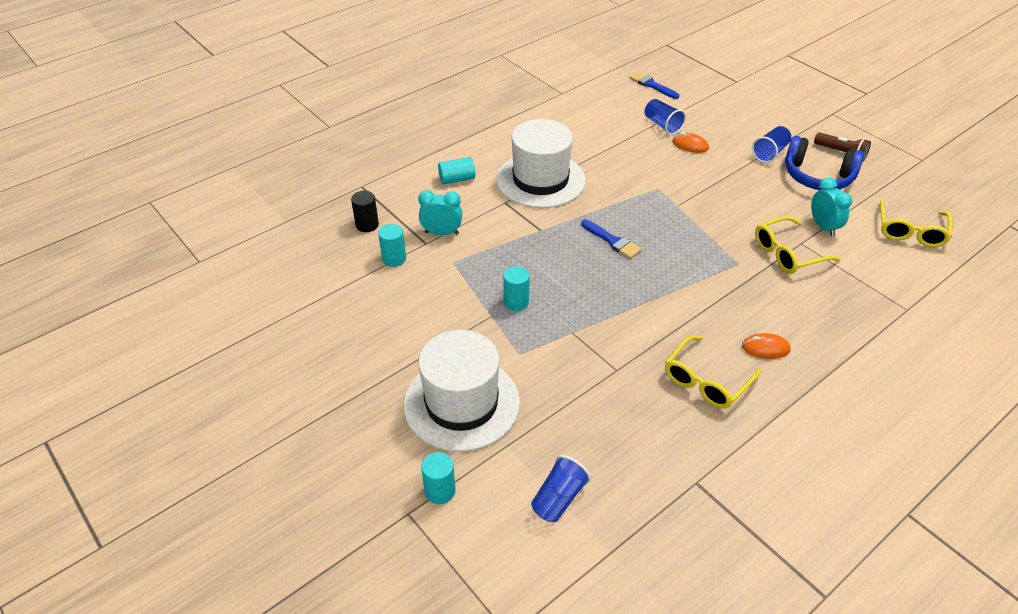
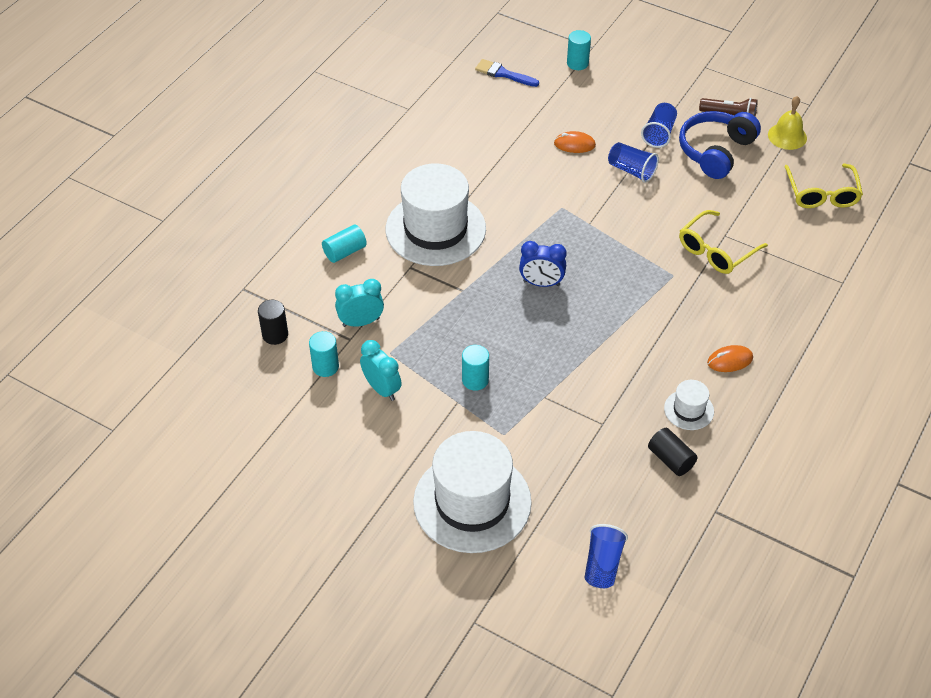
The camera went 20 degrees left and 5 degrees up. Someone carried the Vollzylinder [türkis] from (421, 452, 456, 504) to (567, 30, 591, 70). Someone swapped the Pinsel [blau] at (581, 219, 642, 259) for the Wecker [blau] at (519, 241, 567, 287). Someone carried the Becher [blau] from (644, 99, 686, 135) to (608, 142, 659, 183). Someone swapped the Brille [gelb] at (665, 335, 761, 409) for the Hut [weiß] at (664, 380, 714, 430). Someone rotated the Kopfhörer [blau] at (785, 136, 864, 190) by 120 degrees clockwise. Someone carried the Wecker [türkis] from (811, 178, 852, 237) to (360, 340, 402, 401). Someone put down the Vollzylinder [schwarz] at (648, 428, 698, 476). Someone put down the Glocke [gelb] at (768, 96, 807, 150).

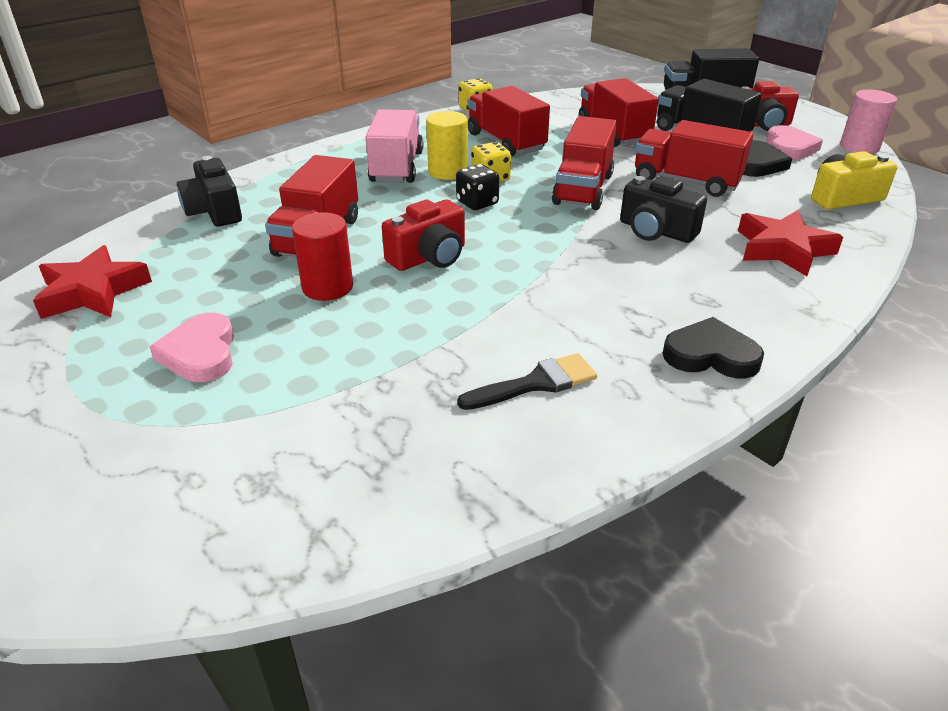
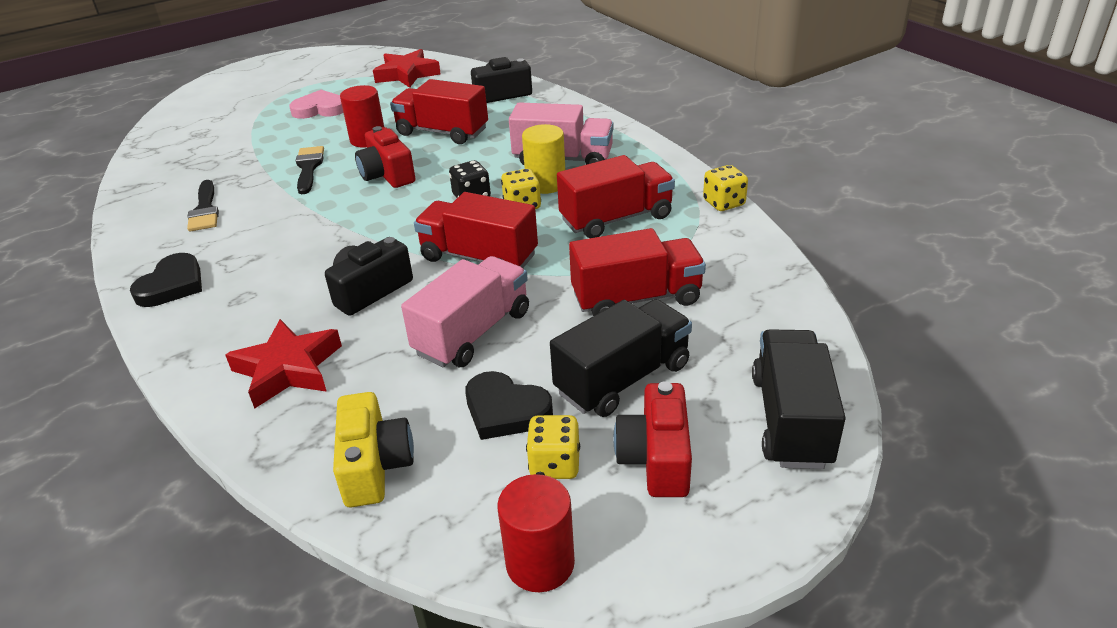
The camera went 100 degrees right and 0 degrees up. Someone repainted the Lastwagen [rot] at (635, 120, 754, 197), which became the Lastwagen [rosa] at (401, 256, 529, 367). Someone swapped the Herz [rosa] at (766, 125, 823, 160) for the Spielwürfel [gelb] at (526, 415, 580, 479). Someone repainted the Vollzylinder [rosa] at (840, 90, 897, 154), which became the Vollzylinder [rot] at (497, 474, 575, 592). Someone put down the Pinsel [schwarz] at (296, 146, 324, 194).

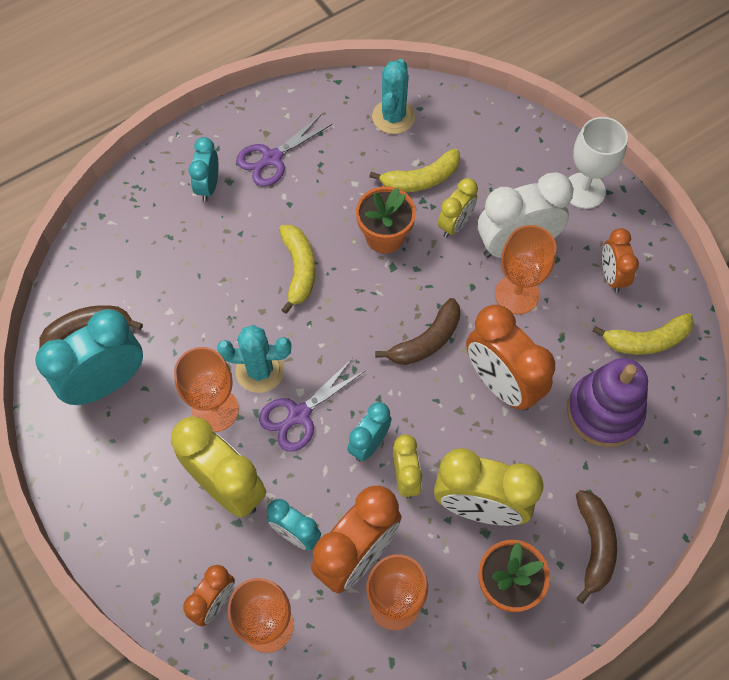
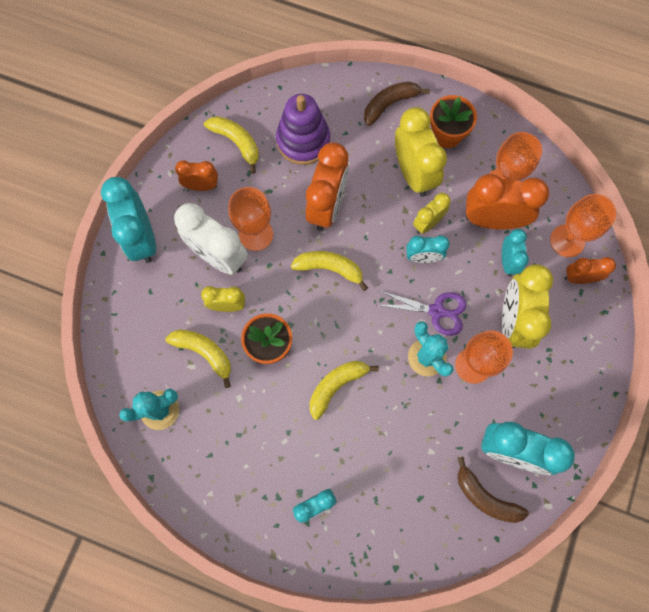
The camera went 125 degrees left and 10 degrees up. Someone took away the Schere [lila] at (236, 115, 332, 186). Someone repainted the Banane [braun] at (375, 298, 460, 365), which became the Banane [gelb] at (291, 251, 368, 291). Someone swapped the Kelch [weiß] at (569, 117, 628, 209) for the Wecker [türkis] at (101, 177, 156, 263). Someone rotated the Wecker [orange] at (602, 228, 639, 293) by 135 degrees counterclockwise.

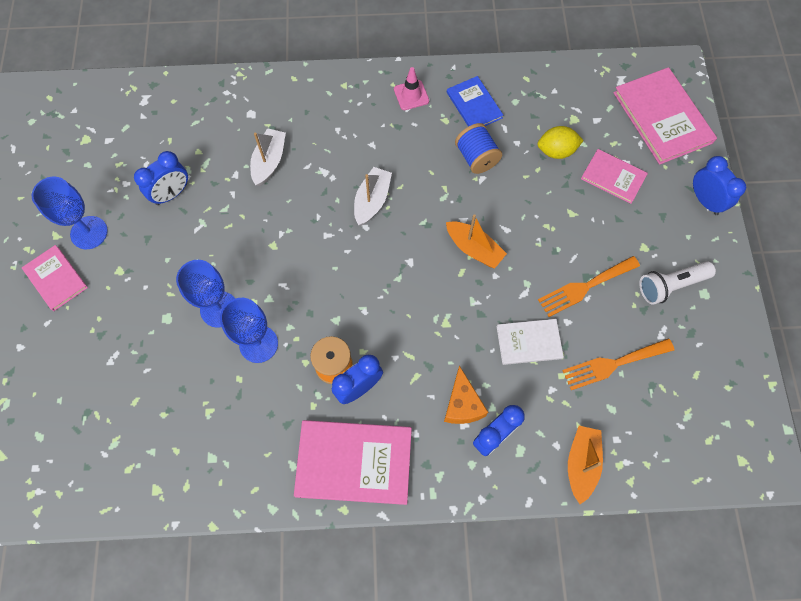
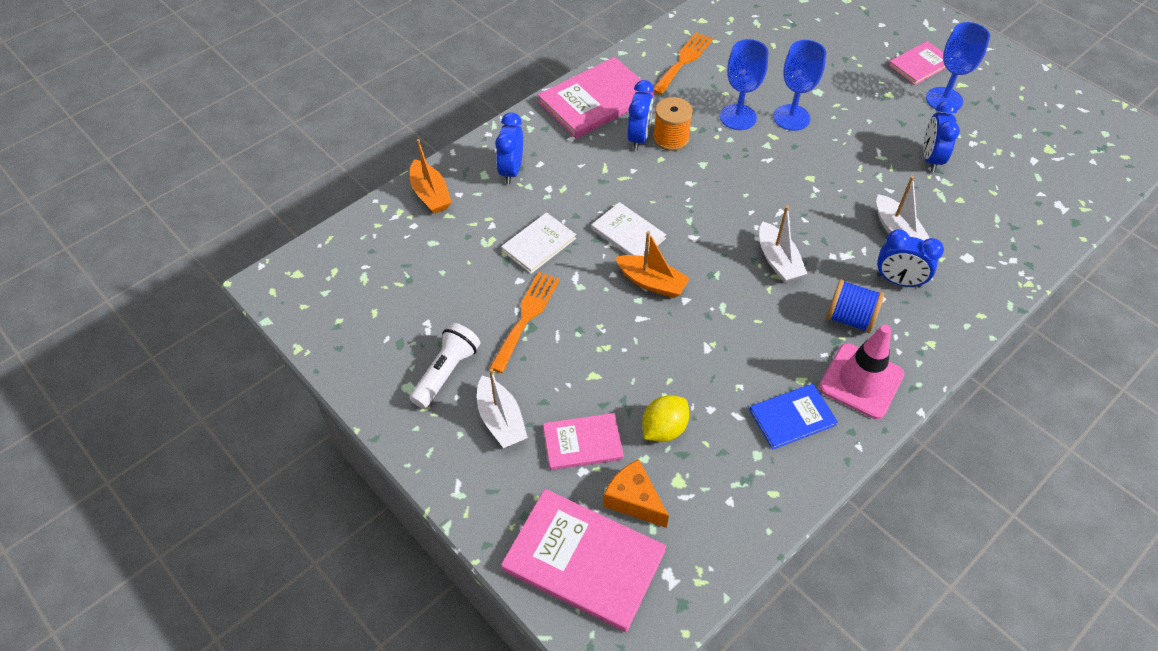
The camera went 140 degrees right and 15 degrees down. Someone rotated the Buch [rosa] at (22, 245, 88, 311) by 45 degrees counterclockwise. Someone scaled the Leitkegel [rosa] at (394, 67, 429, 110) by 1.70. Someone carried the Käse [orange] from (444, 366, 488, 424) to (603, 459, 669, 528). Someone rotated the Boot [orange] at (446, 214, 507, 268) by 150 degrees counterclockwise. Someone rotated the Buch [blau] at (447, 76, 503, 127) by 45 degrees counterclockwise. Someone carried the Garnrolle [blau] from (455, 123, 502, 174) to (826, 279, 884, 333). Someone carried the Gabel [orange] from (562, 338, 674, 390) to (654, 32, 713, 95). Someone carried the Wecker [blau] from (693, 156, 746, 215) to (877, 229, 944, 288). Someone put down the Boot [weiß] at (477, 368, 528, 448). Someone put down the Buch [weiß] at (591, 202, 666, 256).

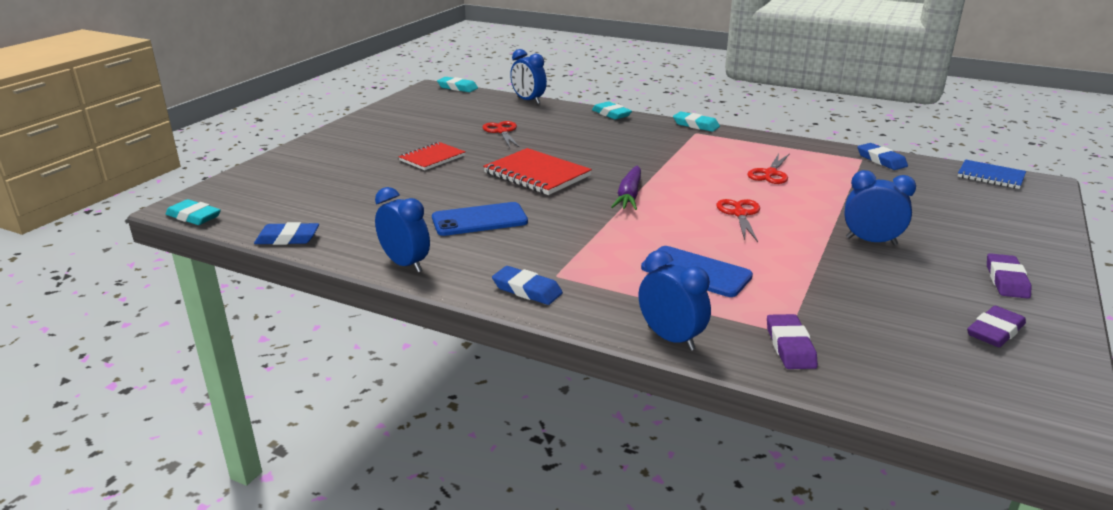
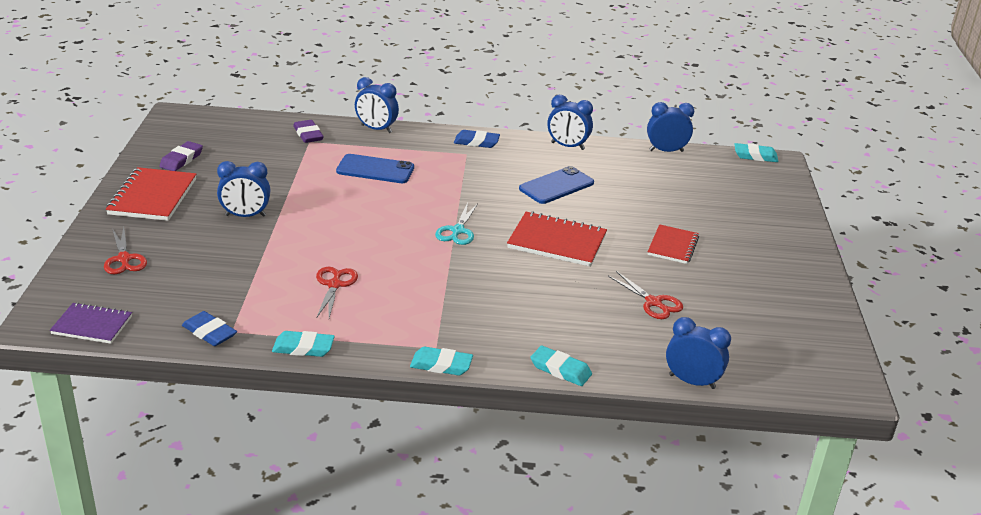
The camera went 155 degrees right and 5 degrees up. Someone swapped the Radiergummi [blau] at (254, 222, 319, 245) for the Wecker [blau] at (647, 102, 694, 152). Someone carried the Radiergummi [türkis] from (437, 77, 478, 92) to (272, 331, 335, 357). Someone swapped the Karotte [lila] at (611, 166, 641, 210) for the Schere [türkis] at (435, 203, 478, 245). Someone carried the Schere [rot] from (716, 199, 760, 242) to (104, 227, 147, 274). Someone repainted the Notizbuch [blau] at (958, 159, 1026, 189), which became the Notizbuch [lila] at (50, 302, 132, 344). Someone swapped the Radiergummi [lila] at (987, 253, 1032, 299) for the Notizbuch [rot] at (106, 167, 196, 221).

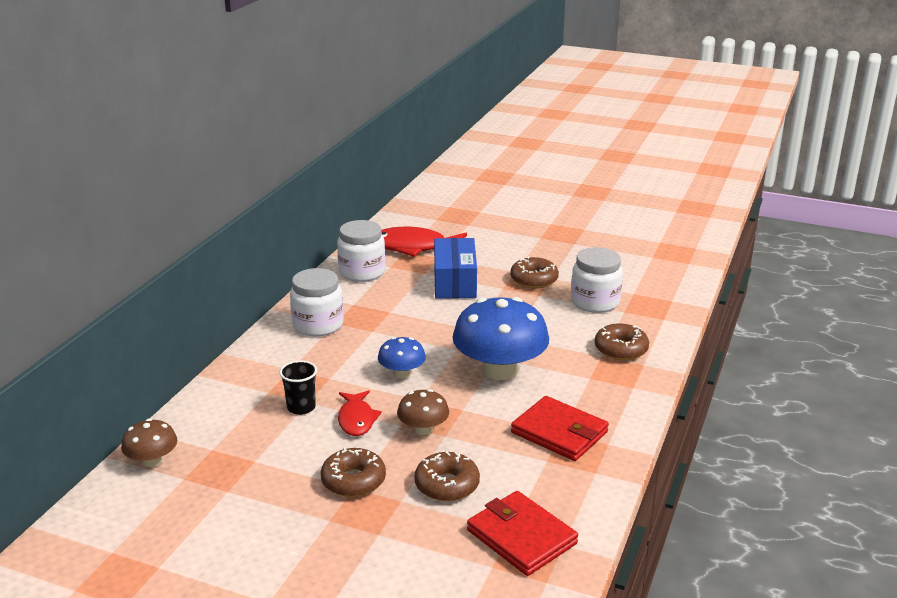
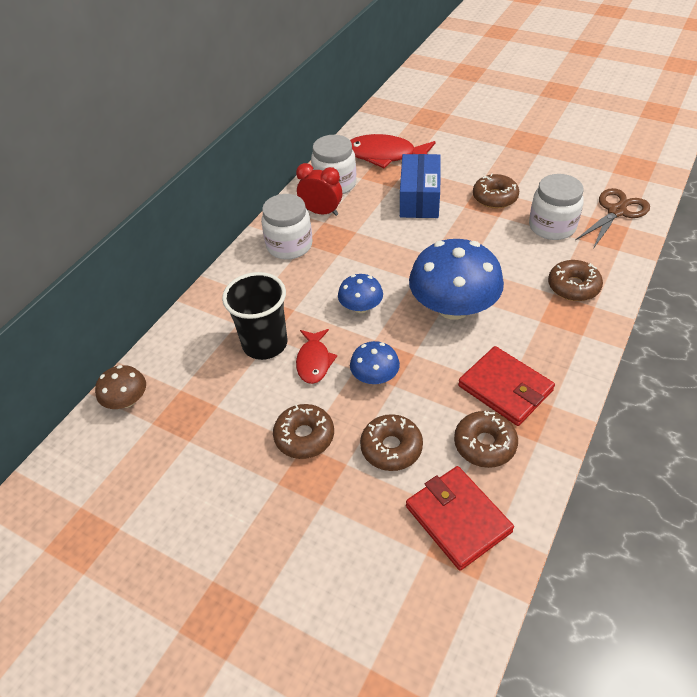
The camera went 10 degrees right and 20 degrees up. Someone scaled the Becher [schwarz] at (279, 360, 317, 415) by 1.73. Someone repainted the Pilz [braun] at (397, 389, 449, 435), which became the Pilz [blau] at (350, 341, 400, 384). Someone put down the Wecker [rot] at (296, 163, 342, 216). Someone put down the Donut [braun] at (454, 411, 518, 468). Someone put down the Schere [braun] at (575, 188, 650, 249).

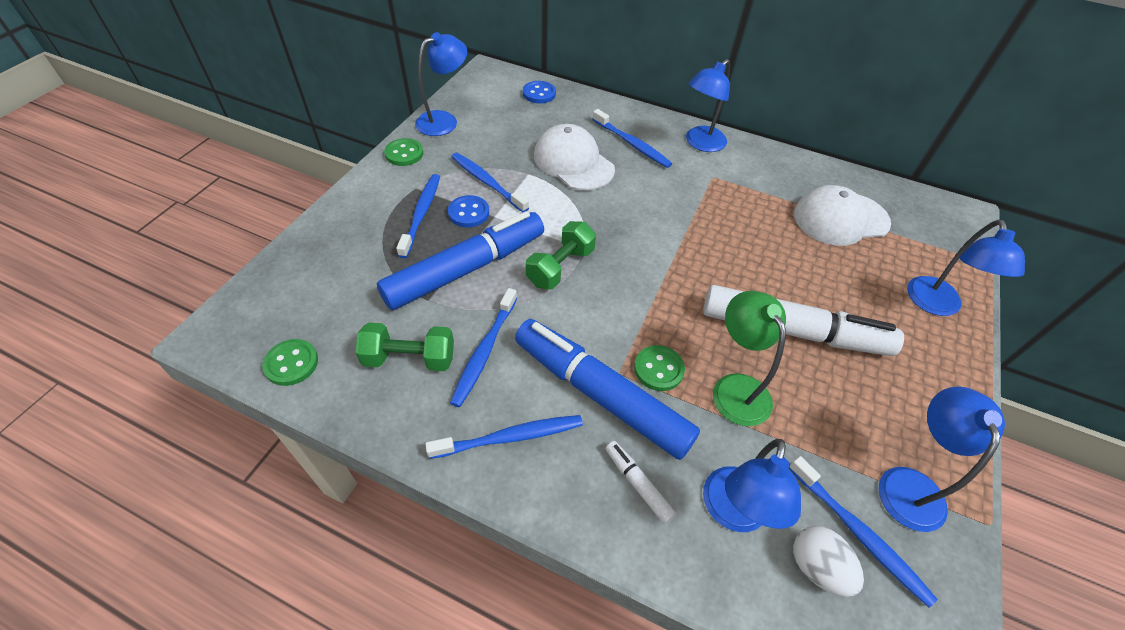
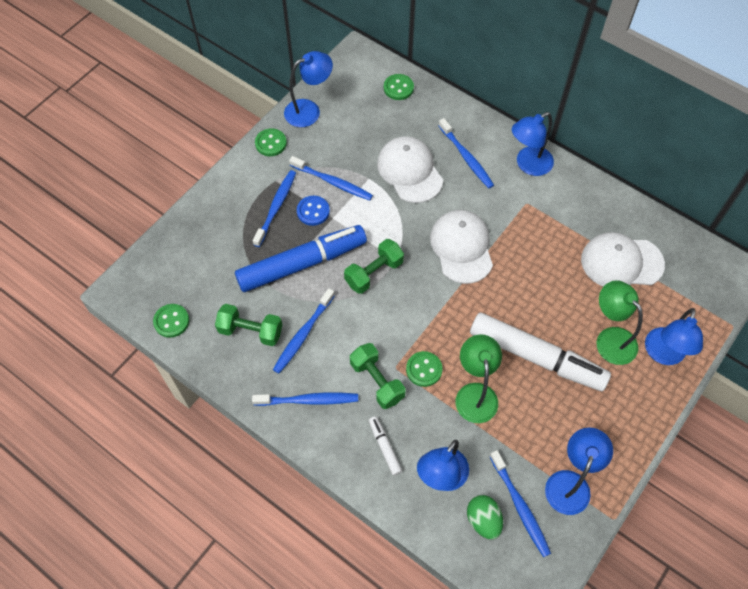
The camera went 15 degrees right and 10 degrees up. Someone rotated the Zahnbürste [blau] at (451, 153, 529, 212) by 150 degrees clockwise. Someone swapped the Filzstift [blau] at (515, 319, 700, 460) for the Hantel [grün] at (350, 343, 405, 409). Someone repainted the Knopf [blau] at (523, 81, 556, 103), which became the Knopf [grün] at (384, 74, 414, 100). Someone repainted the Ei [weiß] at (793, 526, 864, 597), which became the Ei [grün] at (467, 495, 503, 540). Someone put down the Kappe [weiß] at (430, 210, 493, 284). Someone put down the Lampe [grün] at (596, 280, 643, 365).

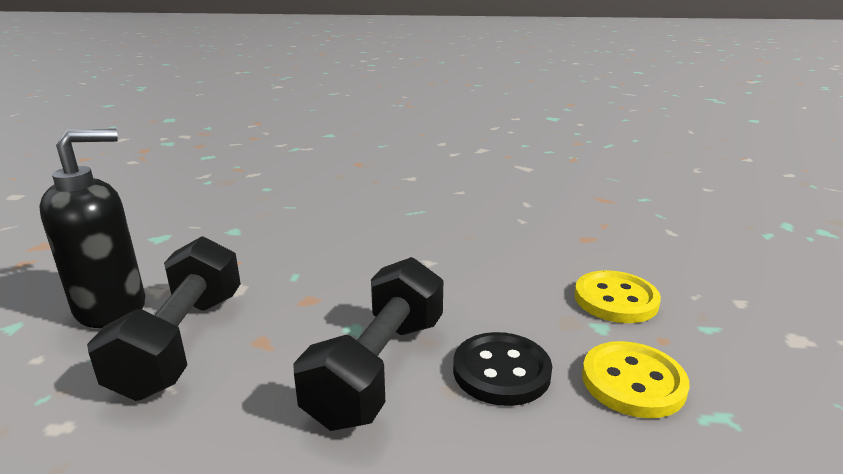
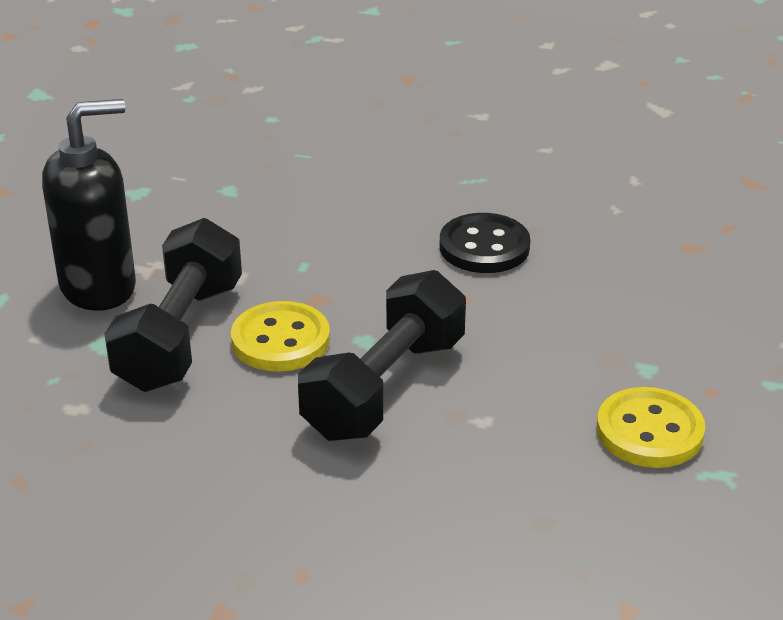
The camera went 10 degrees right and 10 degrees up. Someone carried the Knopf [schwarz] from (453, 332, 552, 406) to (440, 213, 530, 273). Someone carried the Knopf [gelb] from (574, 270, 661, 323) to (231, 301, 330, 372).

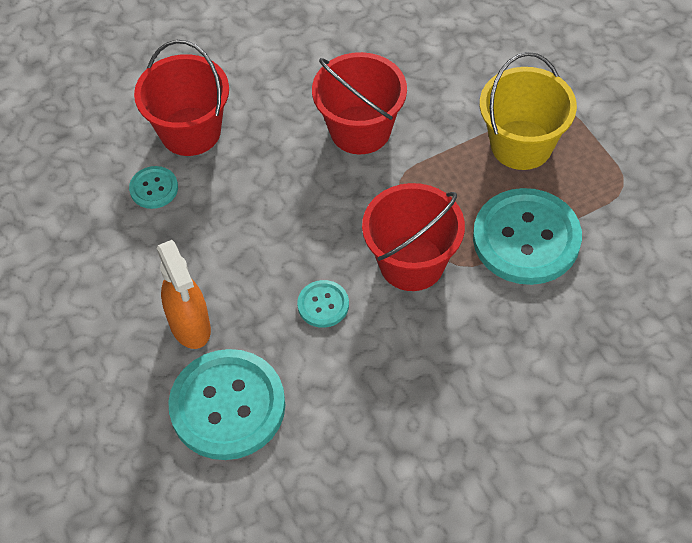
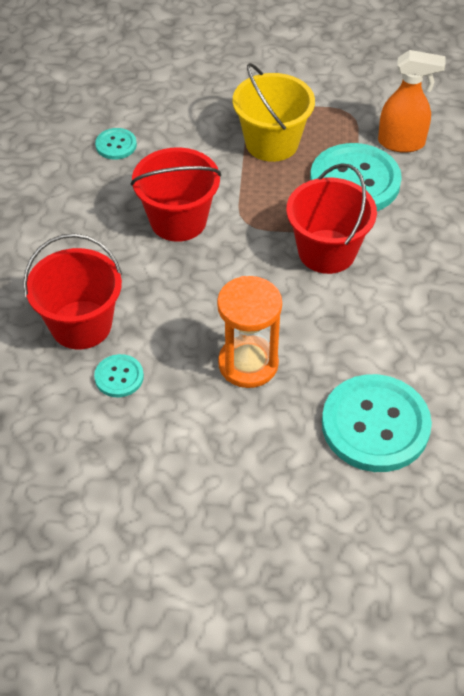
The camera went 60 degrees left and 5 degrees down. Someone carried the Sprühflasche [orange] from (157, 240, 211, 349) to (378, 50, 446, 153). Someone carried the Knopf [türkis] from (297, 280, 349, 328) to (95, 128, 137, 160). Someone put down the Sanduhr [orange] at (217, 276, 282, 388).

